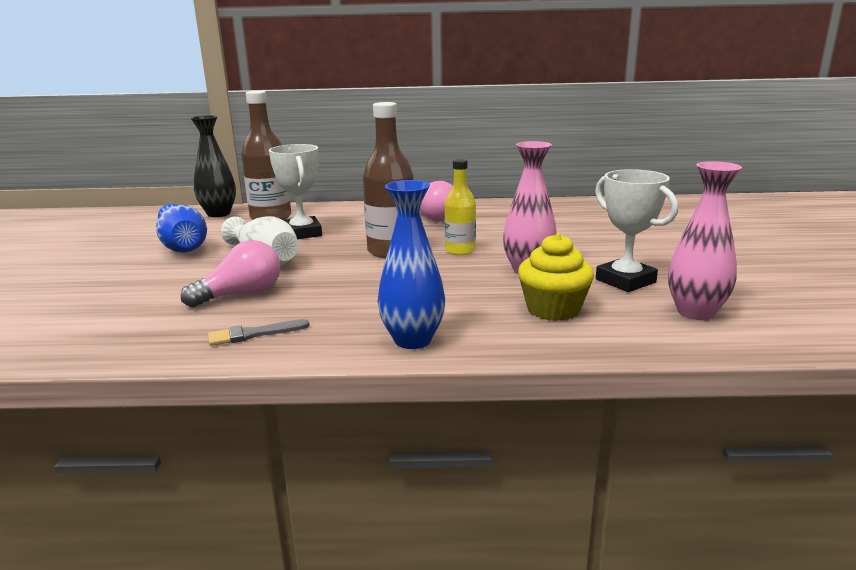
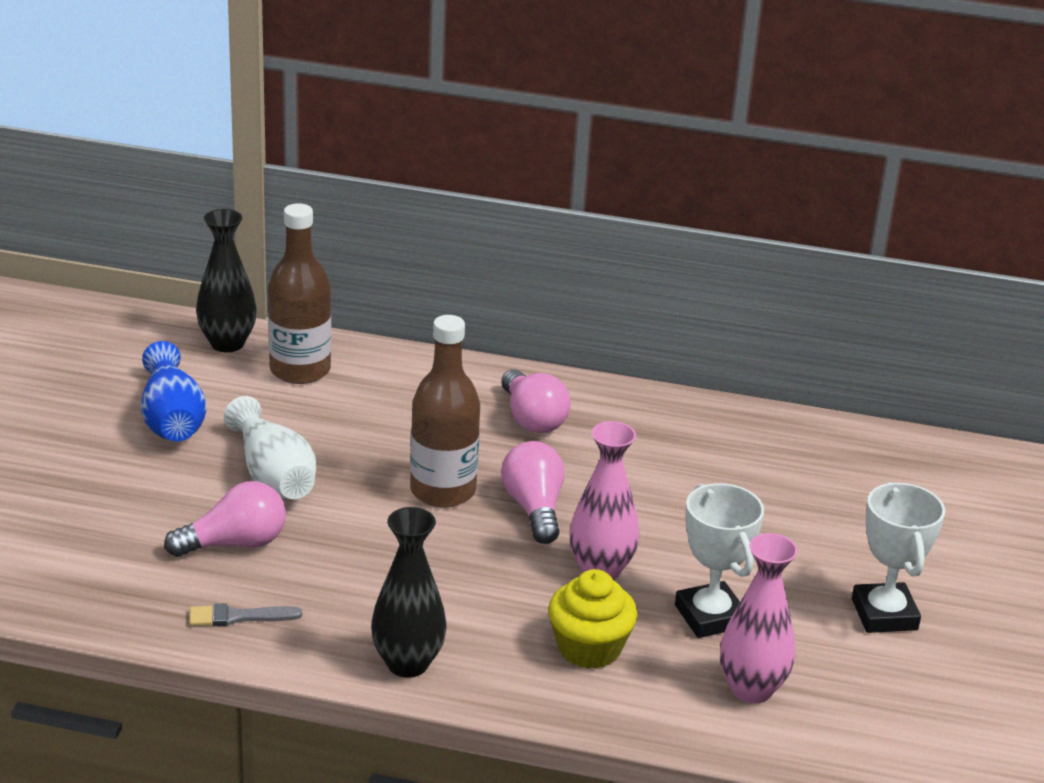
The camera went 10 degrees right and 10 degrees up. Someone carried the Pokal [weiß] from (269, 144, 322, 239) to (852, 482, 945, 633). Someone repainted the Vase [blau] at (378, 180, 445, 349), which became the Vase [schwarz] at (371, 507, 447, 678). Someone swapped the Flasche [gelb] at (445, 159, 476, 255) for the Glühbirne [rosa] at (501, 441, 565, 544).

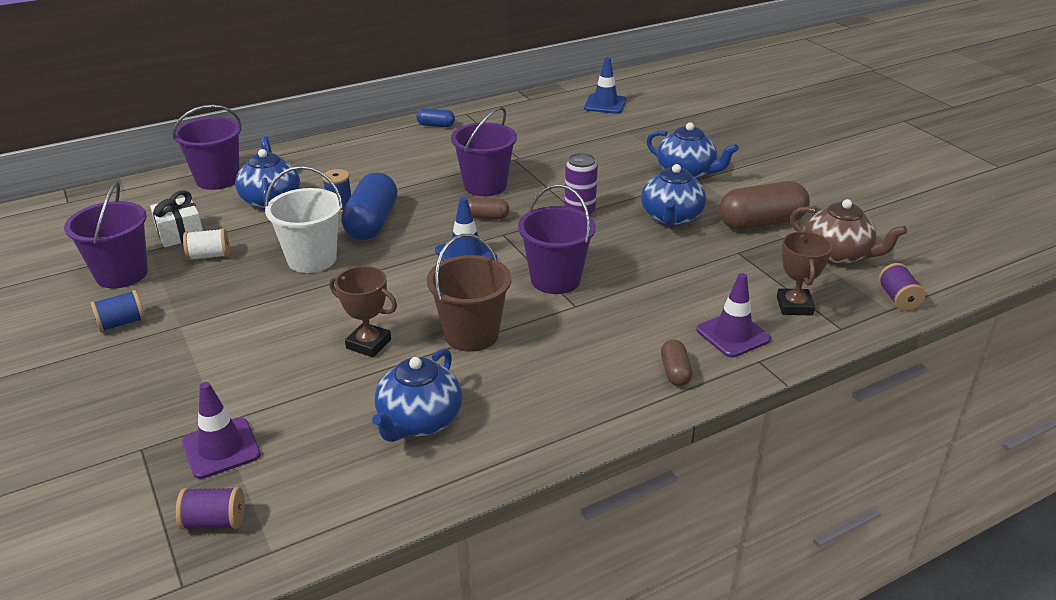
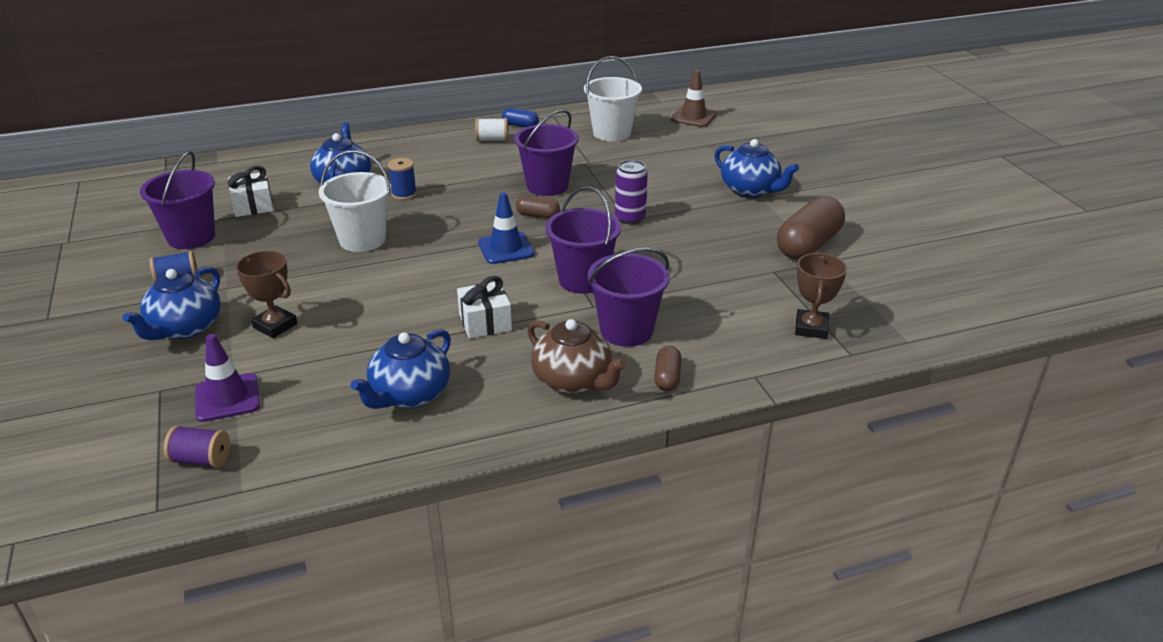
The camera went 10 degrees right and 0 degrees up. Someone carried the Eimer [lila] from (173, 105, 242, 190) to (588, 248, 670, 347). Someone carried the Garnrolle [weiß] from (183, 228, 230, 261) to (475, 118, 508, 141). Someone carried the Pokal [braun] from (329, 266, 397, 357) to (236, 251, 297, 338). Someone took away the Kapsel [blau] at (341, 172, 397, 240). Someone swapped the Eimer [braun] at (427, 234, 511, 352) for the Geschenk [weiß] at (457, 276, 512, 339). Someone repainted the Leitkegel [blau] at (584, 57, 626, 114), which became the Leitkegel [braun] at (671, 70, 716, 127). Someone carried the Teekanne [blau] from (641, 164, 706, 226) to (123, 266, 221, 340). Someone took away the Leitkegel [lila] at (696, 273, 771, 357). Someone rotated the Kapsel [braun] at (719, 181, 810, 230) by 45 degrees counterclockwise. Someone carried the Teekanne [braun] from (790, 199, 907, 265) to (527, 319, 627, 394). Someone took away the Garnrolle [lila] at (878, 263, 926, 311). Someone put down the Eimer [weiß] at (584, 56, 642, 142).

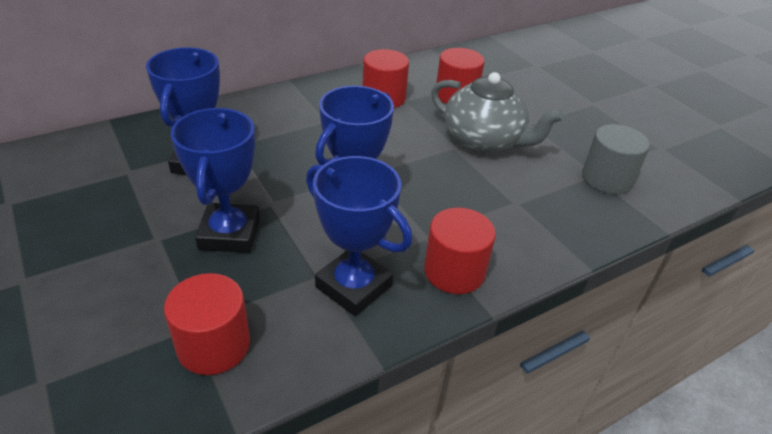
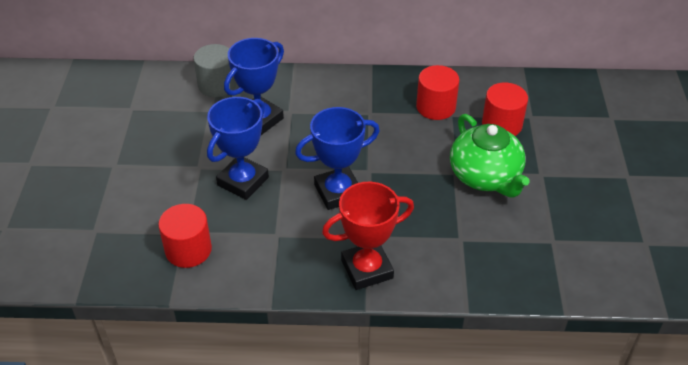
The camera went 35 degrees right and 5 degrees up. Someone took away the Pokal [blau] at (306, 156, 412, 316). Someone swapped the Vollzylinder [rot] at (424, 208, 496, 294) for the Pokal [rot] at (322, 182, 414, 290). Someone repainted the Teekanne [grau] at (431, 72, 564, 154), which became the Teekanne [grün] at (450, 114, 530, 198). Someone carried the Vollzylinder [grau] from (582, 124, 650, 194) to (193, 44, 237, 97).

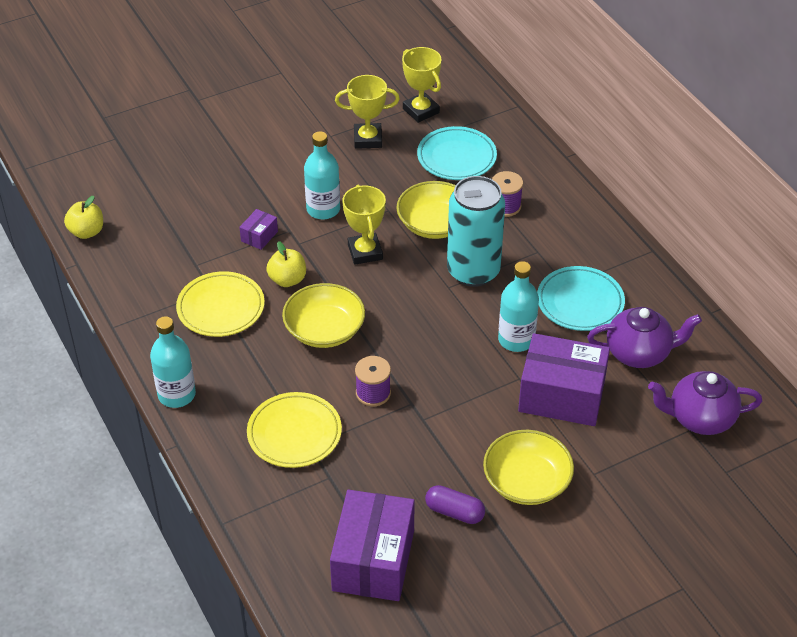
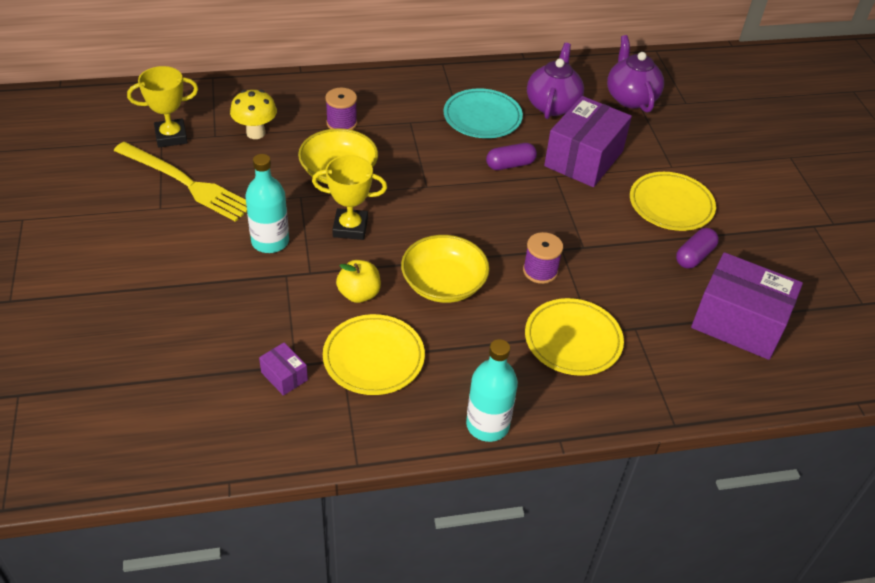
The camera went 75 degrees left and 0 degrees up. Someone took away the Apfel [gelb] at (64, 196, 103, 239). Someone carried the Schachtel [lila] from (239, 209, 278, 250) to (259, 343, 308, 396). Someone swapped the Pokal [gelb] at (335, 75, 400, 149) for the Gabel [gelb] at (114, 142, 247, 222). Someone swapped the Teller [türkis] at (417, 126, 497, 180) for the Pilz [gelb] at (230, 90, 277, 139). Someone took away the Dose [türkis] at (447, 176, 505, 287). Someone swapped the Schüssel [gelb] at (483, 430, 574, 505) for the Teller [gelb] at (630, 172, 716, 231). Someone swapped the Flasche [türkis] at (498, 261, 539, 352) for the Kapsel [lila] at (486, 143, 537, 170). Someone rotated the Teekanne [lila] at (648, 371, 762, 435) by 150 degrees clockwise.

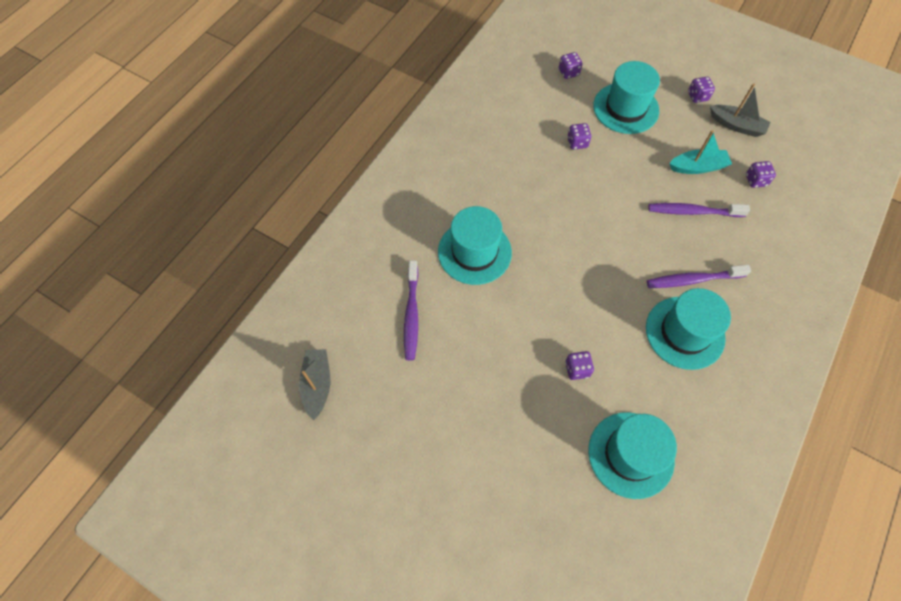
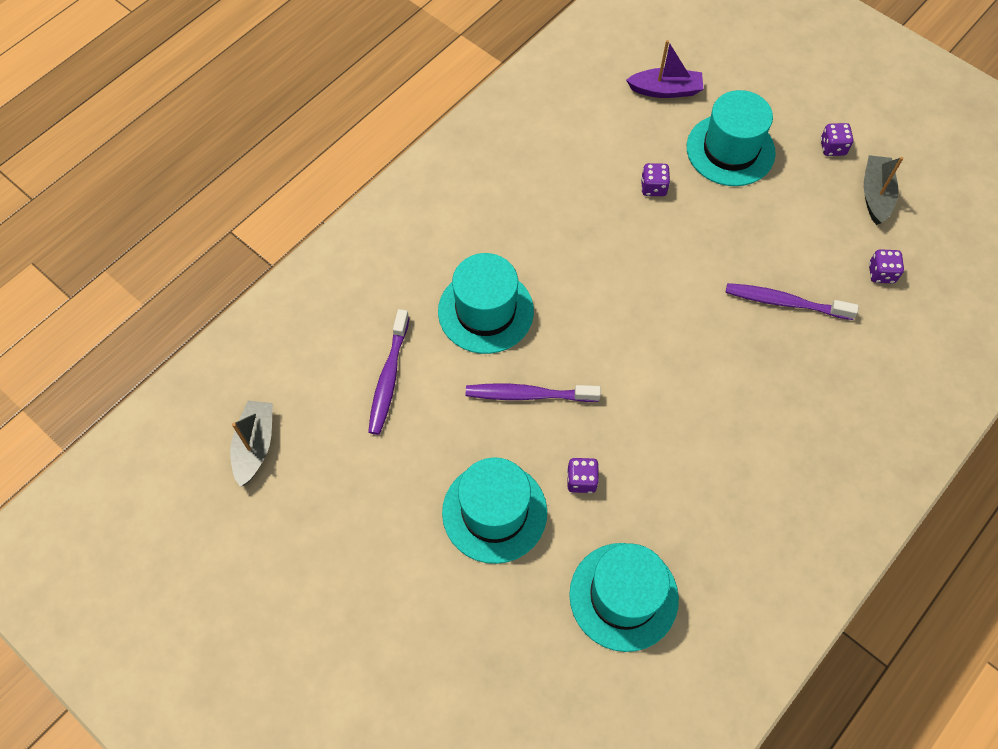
The camera went 10 degrees right and 0 degrees up. Someone swapped the Spielwürfel [lila] at (559, 52, 583, 79) for the Boot [lila] at (626, 40, 703, 98). Someone carried the Hut [türkis] from (646, 288, 731, 370) to (442, 457, 547, 564). Someone carried the Zahnbürste [lila] from (647, 264, 751, 288) to (466, 383, 601, 402). Someone took away the Boot [türkis] at (669, 130, 732, 174). Someone rotated the Boot [grau] at (710, 83, 770, 137) by 120 degrees counterclockwise.

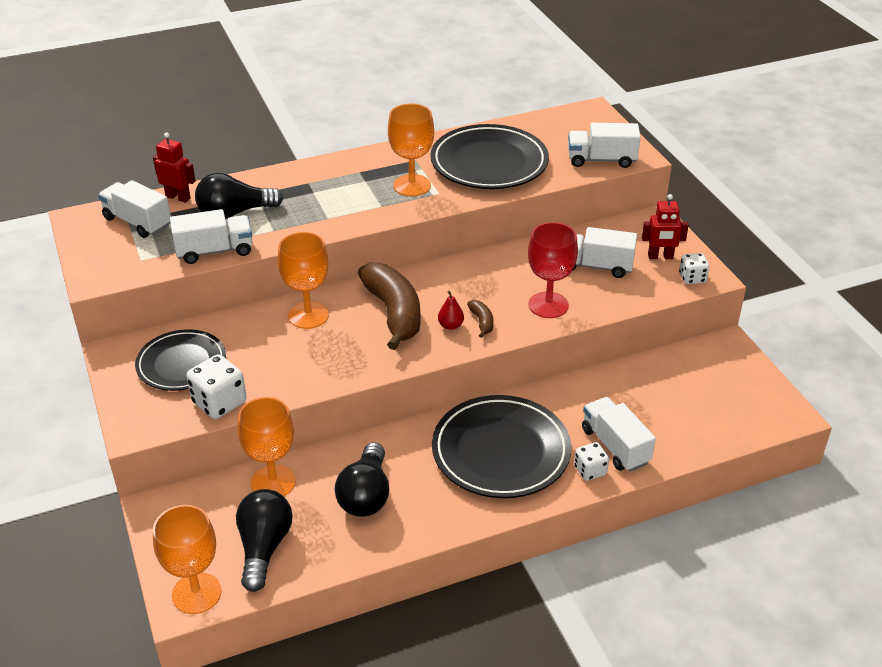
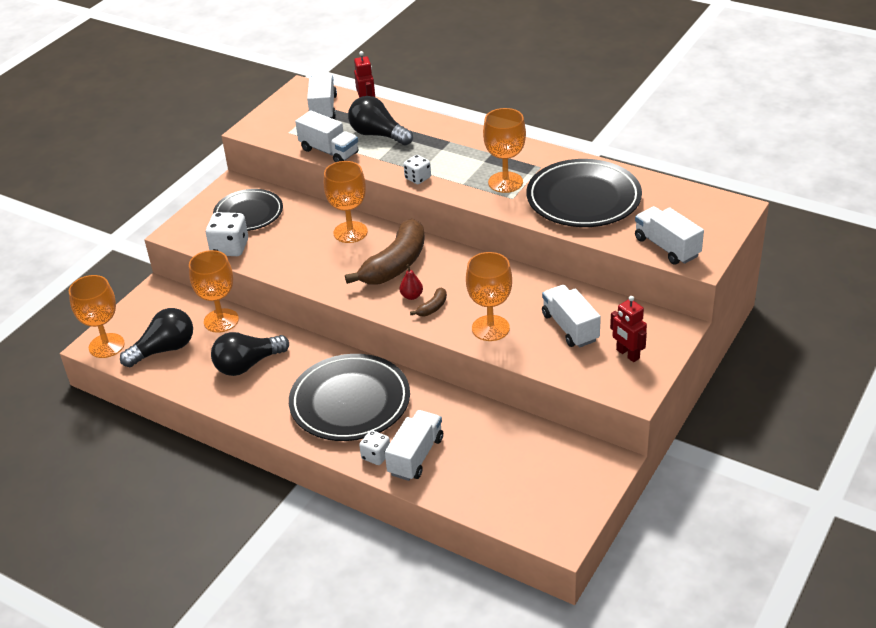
The camera went 55 degrees right and 0 degrees up. Someone repainted the Kelch [rot] at (528, 222, 578, 318), which became the Kelch [orange] at (466, 252, 512, 341). Someone carried the Spielwürfel [weiß] from (679, 253, 709, 284) to (403, 155, 431, 184).

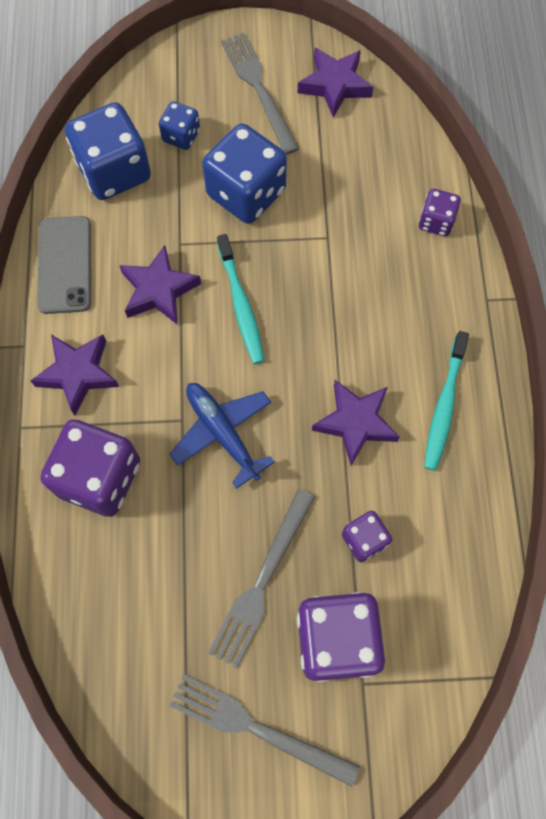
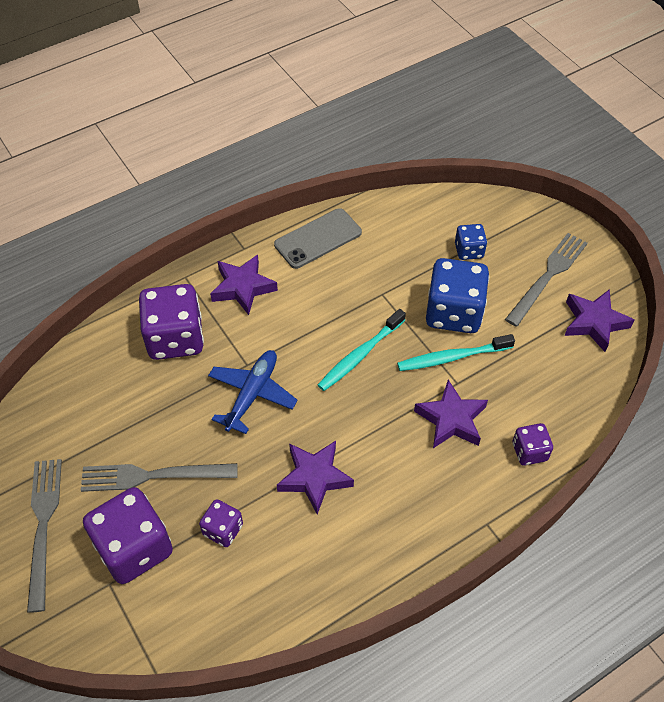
The camera went 60 degrees right and 15 degrees down. Someone took away the Spielwürfel [blau] at (65, 102, 151, 200). Someone carried the Stern [lila] from (119, 245, 201, 324) to (414, 380, 488, 448). Someone carried the Zahnbürste [türkis] from (424, 331, 469, 471) to (397, 334, 515, 371).

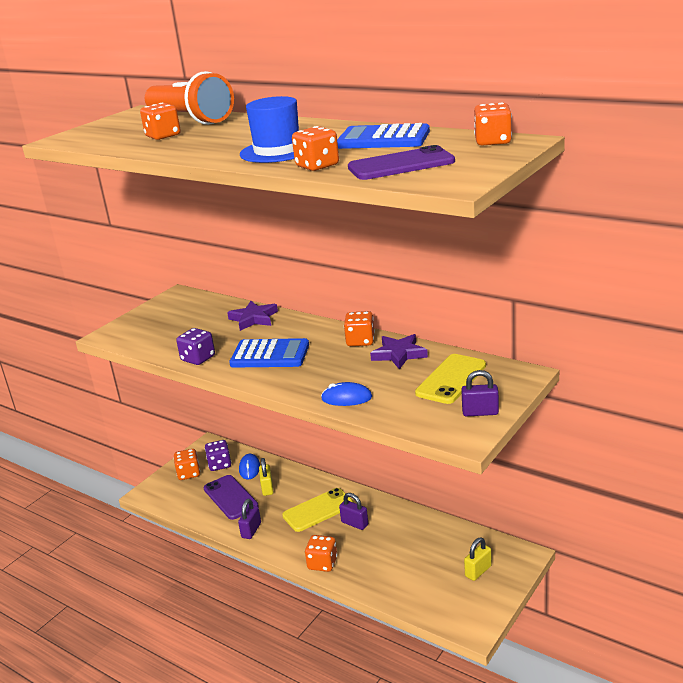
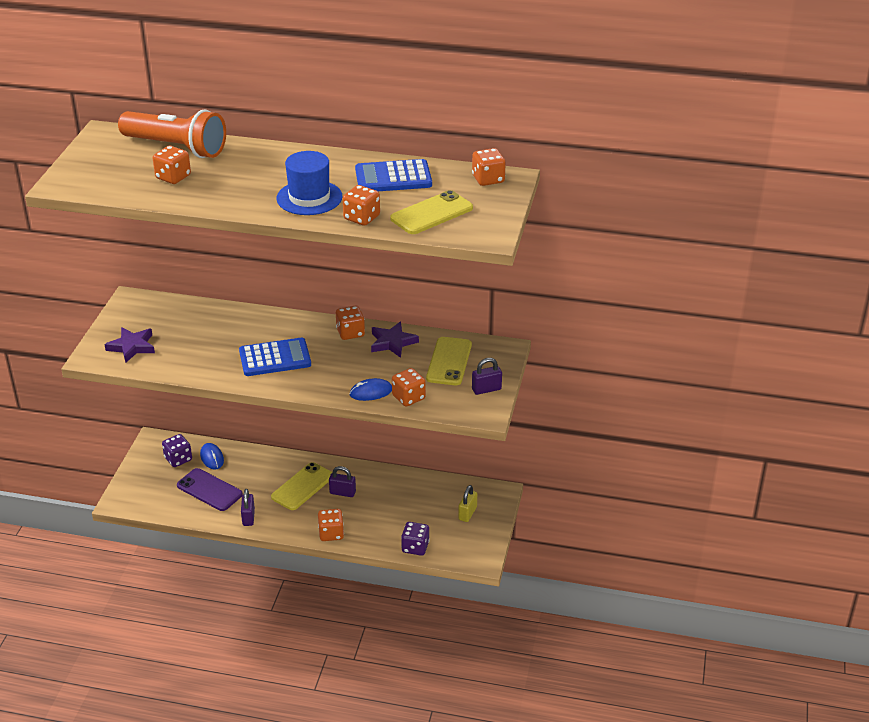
The camera went 25 degrees left and 10 degrees up. Someone carried the Spielwürfel [orange] from (174, 449, 200, 480) to (392, 368, 426, 406). Someone carried the Spielwürfel [lila] from (176, 328, 215, 365) to (401, 522, 430, 556). Someone carried the Stern [lila] from (227, 301, 278, 331) to (104, 327, 155, 362). Someone took away the Vorhängeschloss [gelb] at (259, 458, 273, 496). Someone repainted the Handy [lila] at (348, 145, 455, 180), which became the Handy [gelb] at (390, 190, 473, 234).

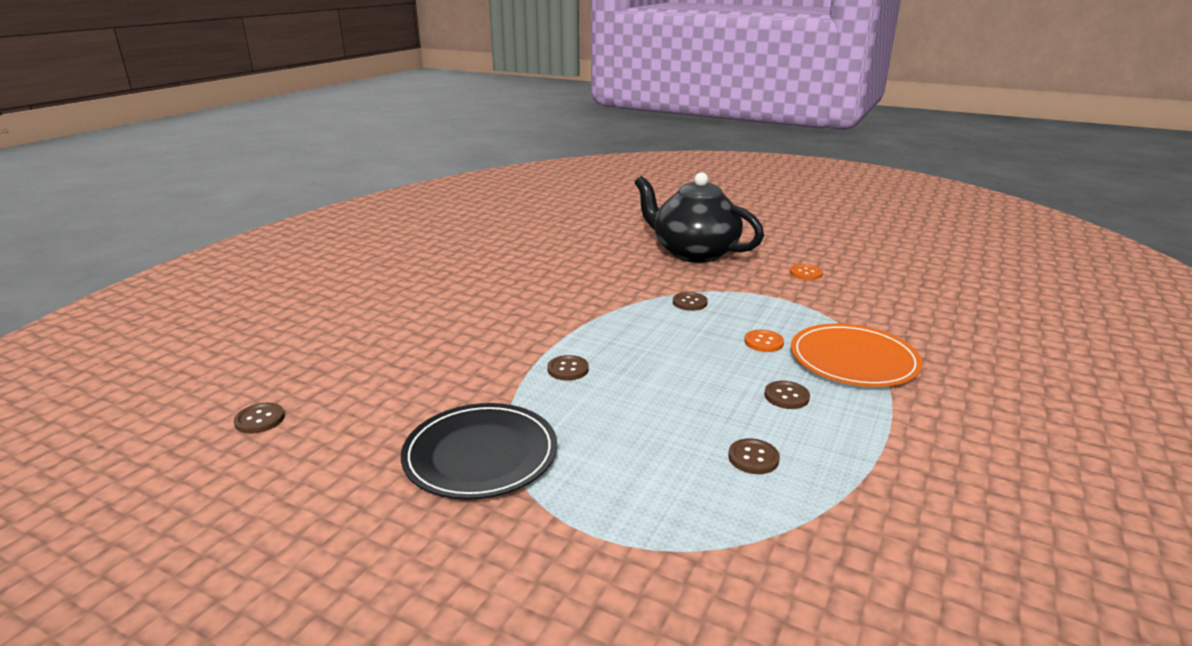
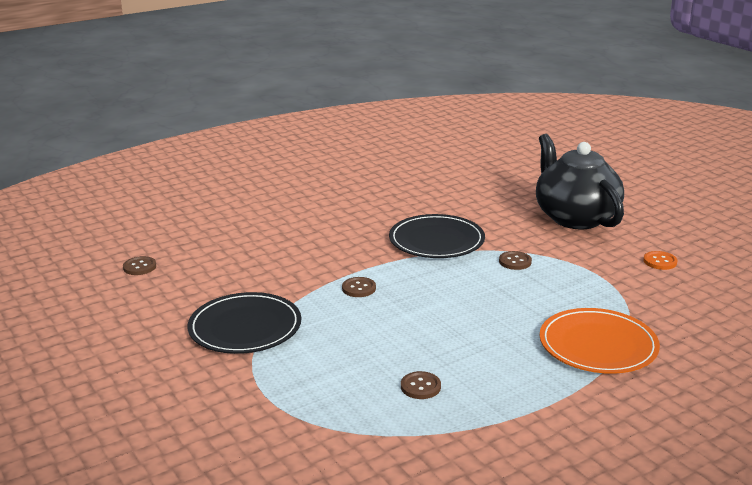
The camera went 30 degrees right and 0 degrees up. Someone took away the Knopf [orange] at (744, 330, 784, 352). Someone took away the Knopf [braun] at (764, 381, 810, 409). Someone put down the Teller [schwarz] at (389, 214, 485, 258).

